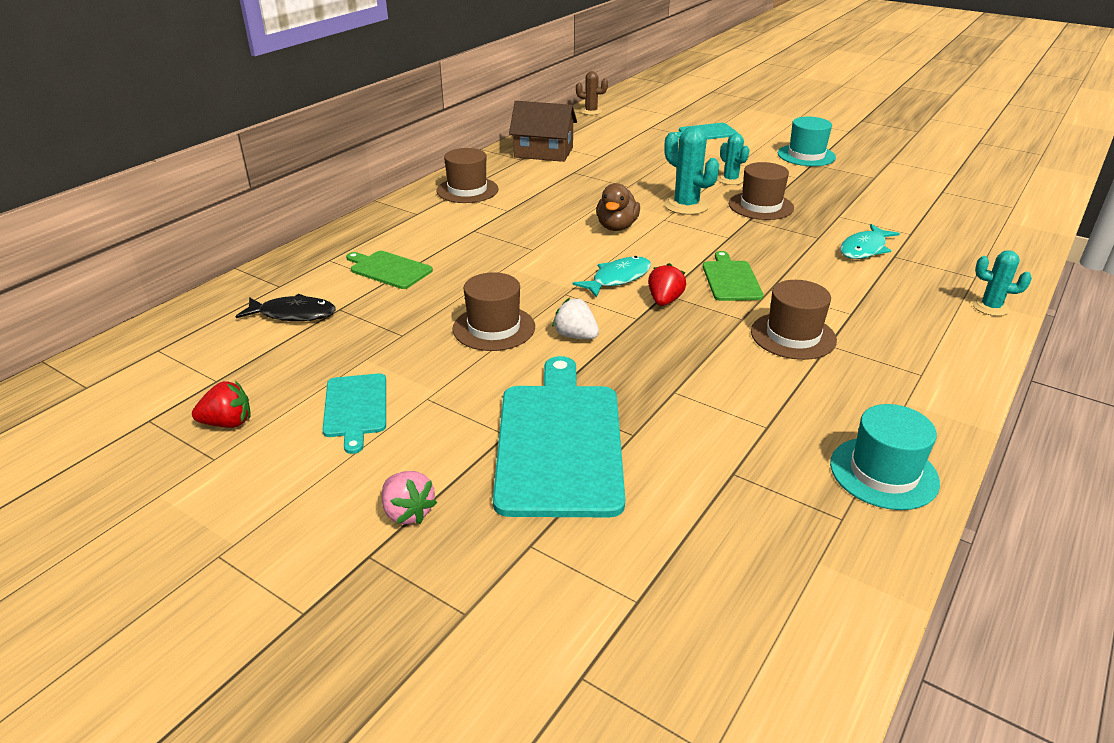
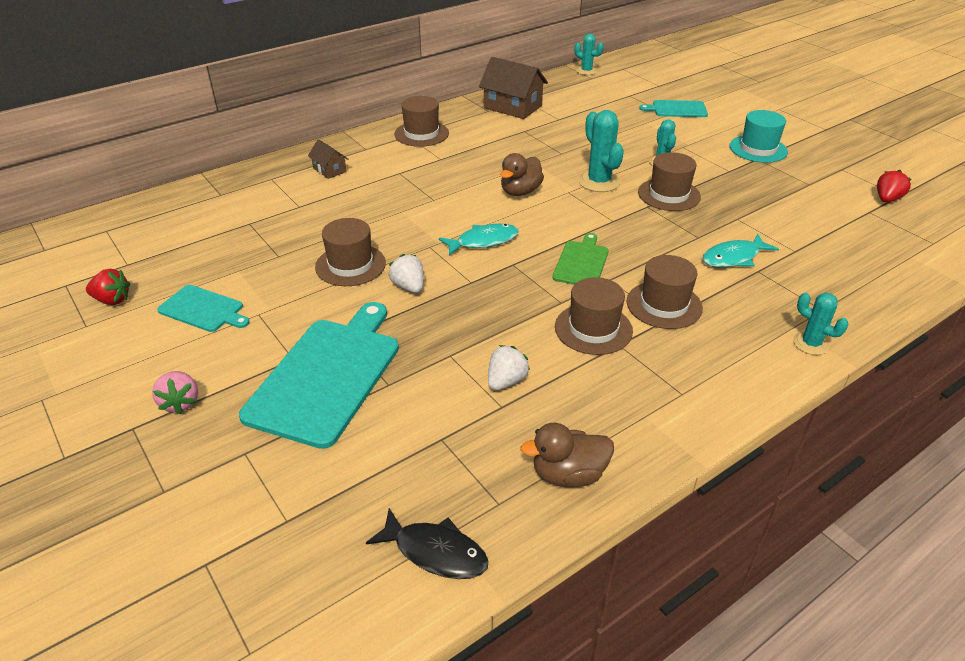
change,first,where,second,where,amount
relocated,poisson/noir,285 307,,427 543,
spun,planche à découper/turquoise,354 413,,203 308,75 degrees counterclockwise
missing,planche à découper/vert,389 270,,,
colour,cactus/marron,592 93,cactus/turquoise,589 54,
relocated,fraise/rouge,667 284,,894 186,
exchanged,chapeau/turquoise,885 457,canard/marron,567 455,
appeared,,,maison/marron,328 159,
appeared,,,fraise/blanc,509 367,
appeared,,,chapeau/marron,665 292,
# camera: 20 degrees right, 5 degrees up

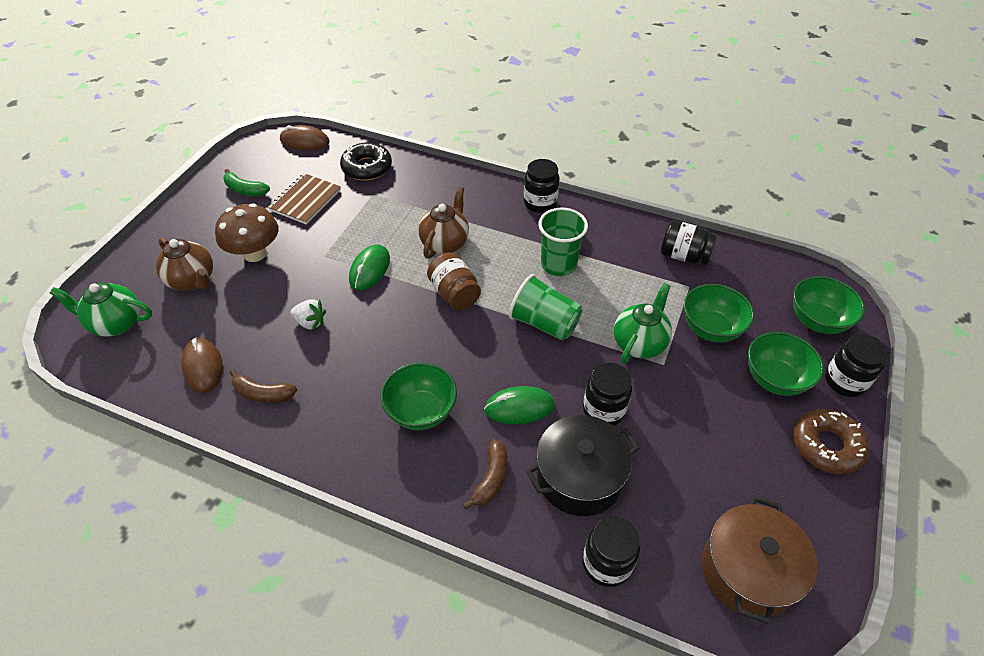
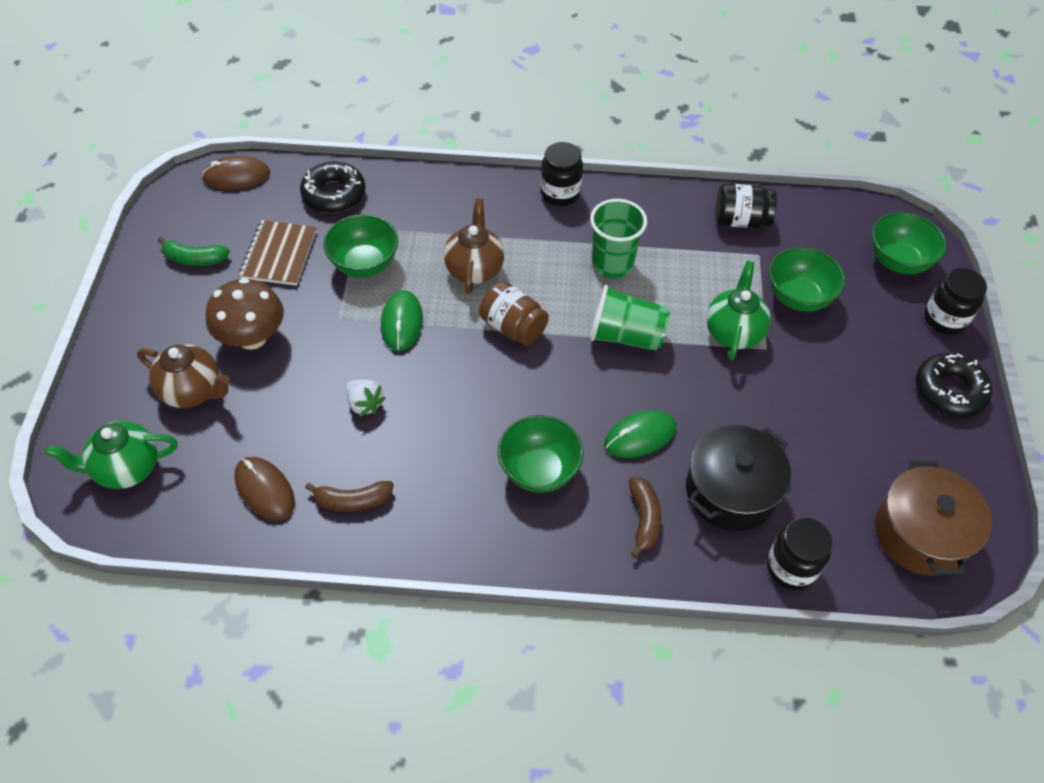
change,first,where,second,where,amount
spun,fraise/blanc,308 315,,365 398,45 degrees clockwise
missing,bocal/noir,607 394,,,
relocated,bol/vert,786 364,,360 245,
colour,beignet/marron,831 442,beignet/noir,954 385,
# camera: 20 degrees left, 5 degrees up

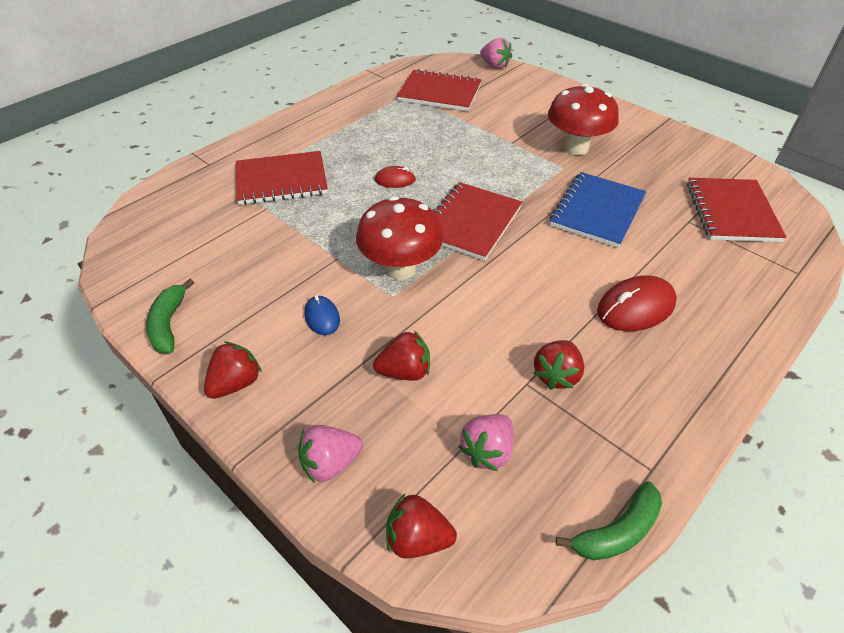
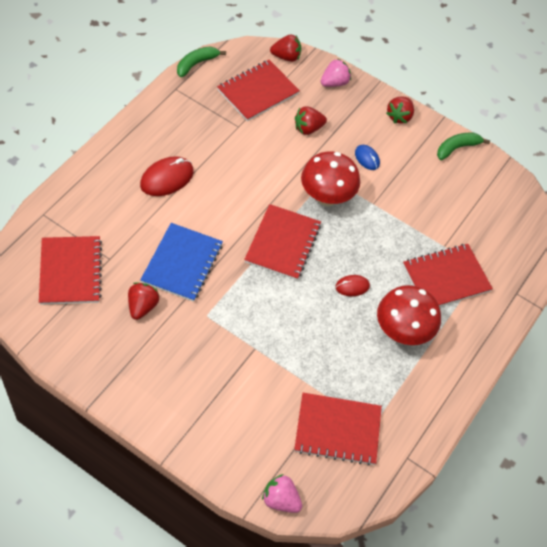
change,first,where,second,where,amount
spun,banane/vert,170 316,,463 146,105 degrees counterclockwise
exchanged,fraise/rose,486 442,carnet/rouge,258 90,
relocated,fraise/rouge,559 365,,144 301,
relocated,champignon/rouge,583 119,,409 315,
# camera: 165 degrees right, 10 degrees up

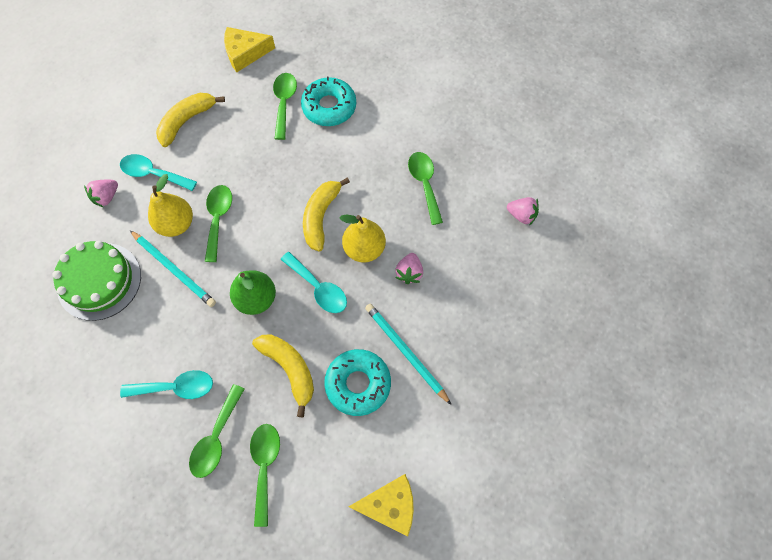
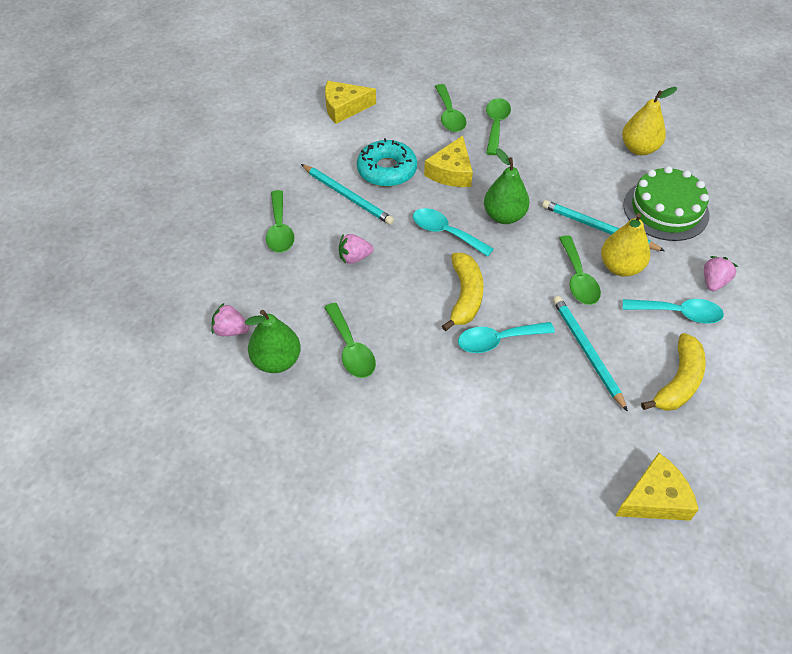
change,first,where,second,where,amount
relocated,cuillère/turquoise,166 384,,506 337,
exchanged,banane/jaune,283 376,fromage/jaune,448 161,
relocated,cuillère/vert,285 106,,280 221,
missing,beignet/turquoise,328 101,,,
relocated,poire/jaune,363 238,,649 121,
spun,fraise/rose,409 268,,356 249,105 degrees counterclockwise
appeared,,,poire/vert,273 341,
appeared,,,crayon/turquoise,590 354,
# camera: 170 degrees right, 15 degrees down

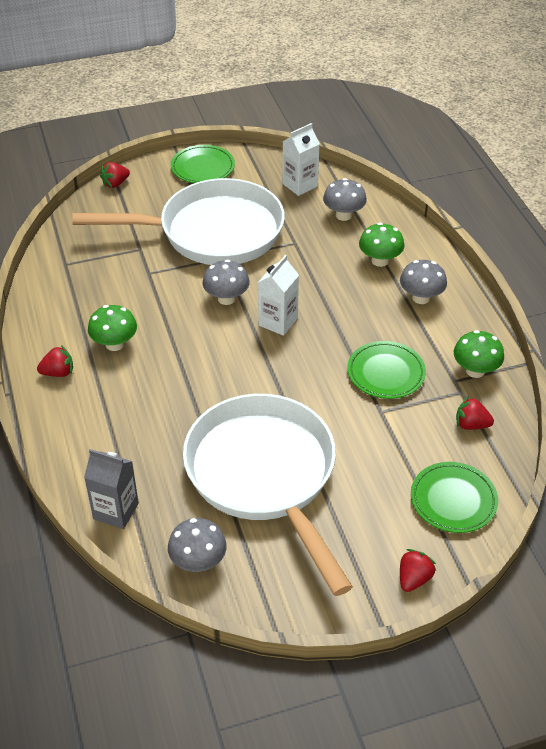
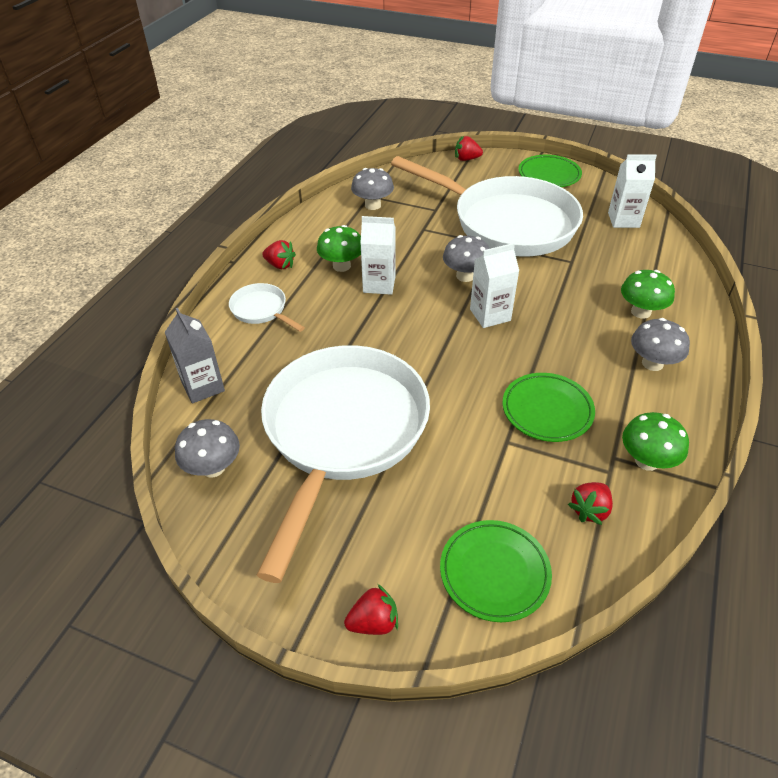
change,first,where,second,where,amount
relocated,champignon/gris,345 199,,372 189,
spun,fraise/rouge,475 413,,590 503,105 degrees counterclockwise
appeared,,,poêle/blanc,267 307,
appeared,,,brique de lait/blanc,378 255,
# camera: 40 degrees right, 0 degrees up

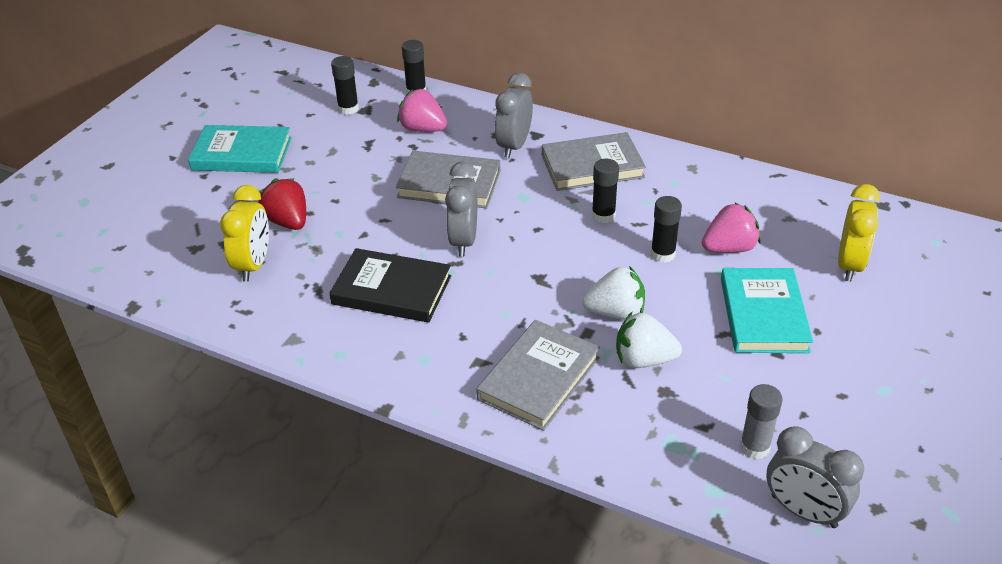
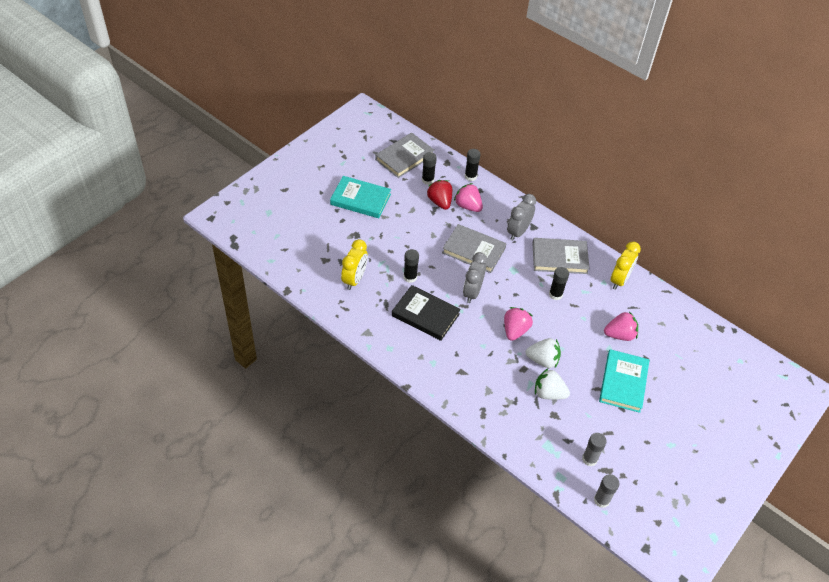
change,first,where,second,where,amount
relocated,fraise/rouge,282 204,,439 195,
relocated,livre/gris,538 375,,405 155,
relocated,bâton de colle/noir,666 229,,411 266,
exchanged,réveil/gris,815 477,bâton de colle/gris,606 491,
relocated,réveil/jaune,859 233,,626 265,
appeared,,,fraise/rose,518 324,
# camera: 10 degrees right, 10 degrees up

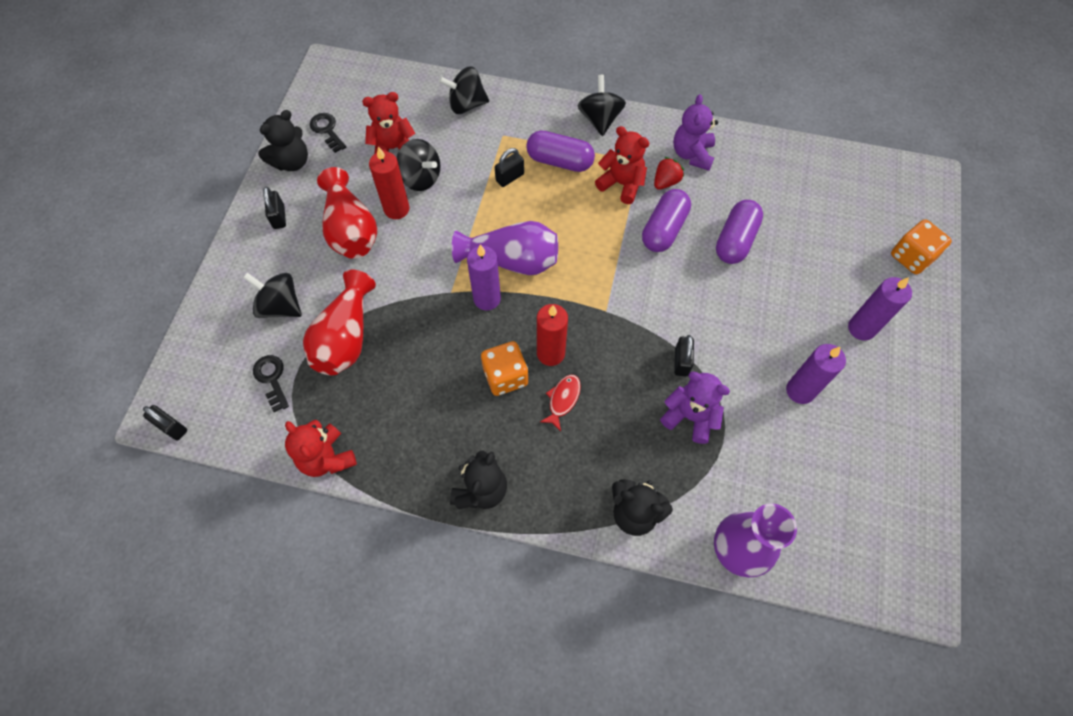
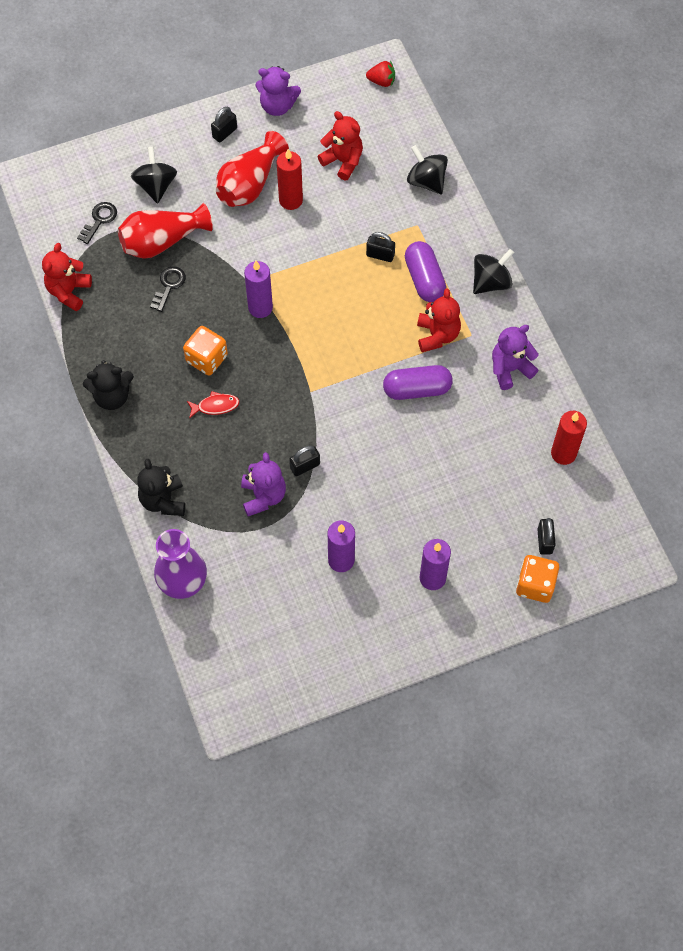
change,first,where,second,where,amount
relocated,cadenas/noir,165 423,,546 536,
colour,ours en peluche/noir,283 140,ours en peluche/violet,278 91,
relocated,clé/noir,328 133,,168 289,
missing,toupie/noir,418 165,,,
missing,vase/violet,505 248,,,
relocated,bougie/rouge,552 335,,569 438,
relocated,fraise/rouge,669 173,,380 74,
missing,gélule/violet,739 232,,,
# camera: 55 degrees right, 0 degrees up

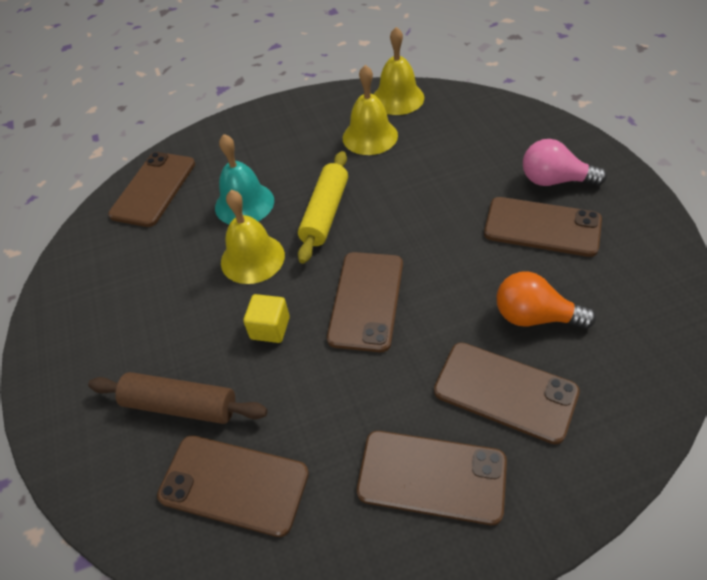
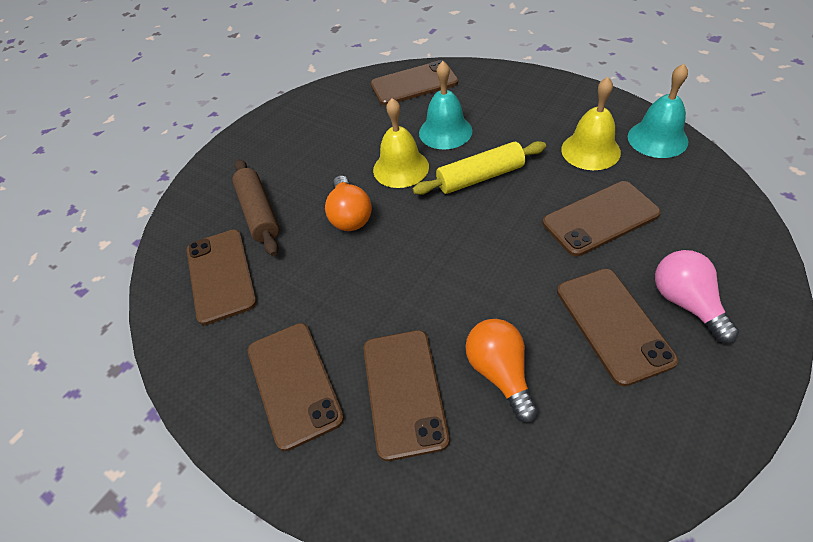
change,first,where,second,where,amount
exchanged,cube/jaune,266 318,ampoule/orange,348 203,
relocated,téléphone/marron,365 302,,601 218,
colour,cloche/jaune,399 71,cloche/turquoise,658 111,
# camera: 55 degrees right, 0 degrees up

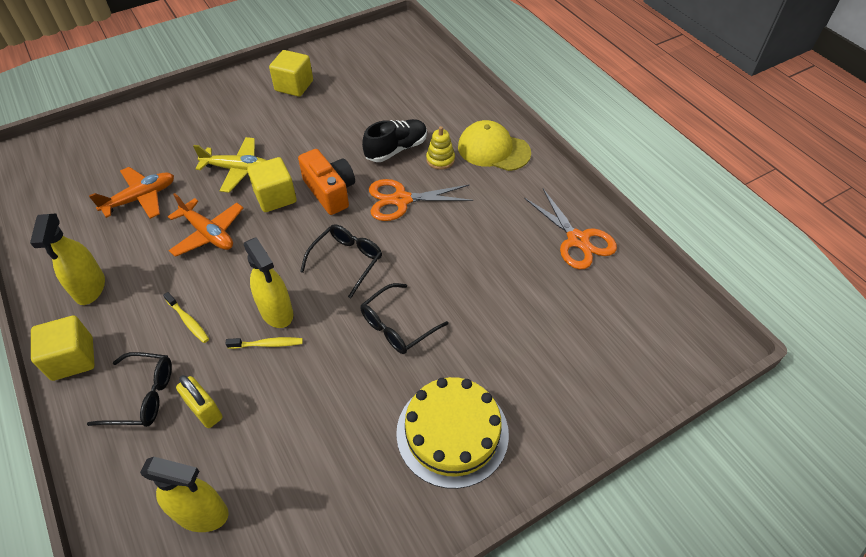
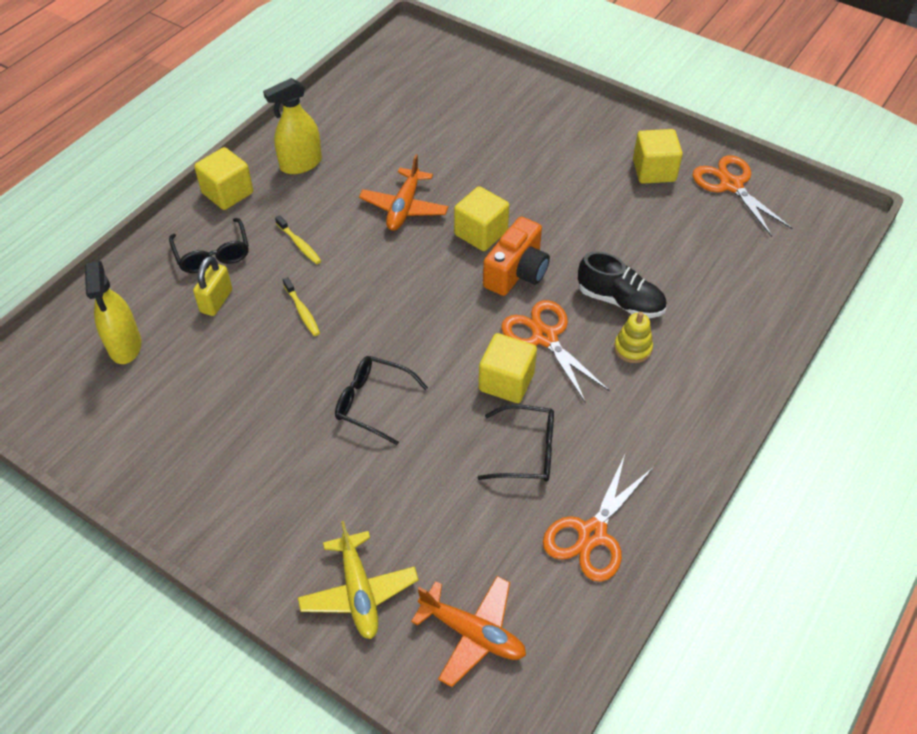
change,first,where,second,where,amount
relocated,avion/orange,131 193,,468 631,
spun,brosse à dents/jaune,186 317,,298 239,60 degrees counterclockwise
relocated,avion/jaune,230 165,,358 580,
missing,vaporisateur/jaune,268 282,,,
relocated,lunettes/noir,341 261,,516 443,
missing,gâteau/jaune,452 433,,,
missing,casquette/jaune,494 145,,,
appeared,,,cube/jaune,508 368,
appeared,,,ciseaux/orange,742 196,
# camera: 65 degrees right, 0 degrees up

